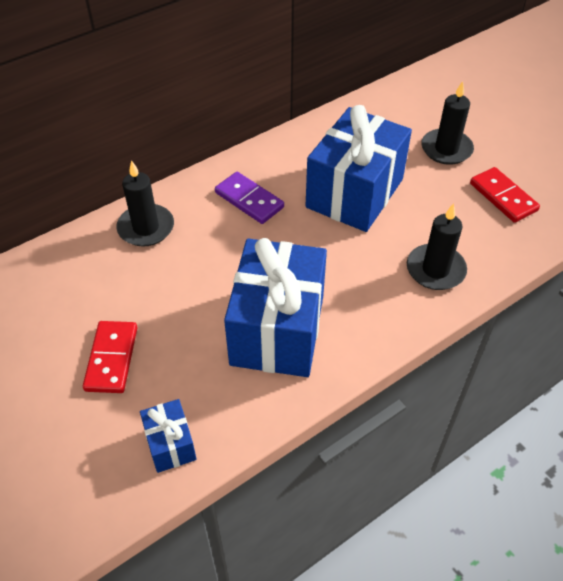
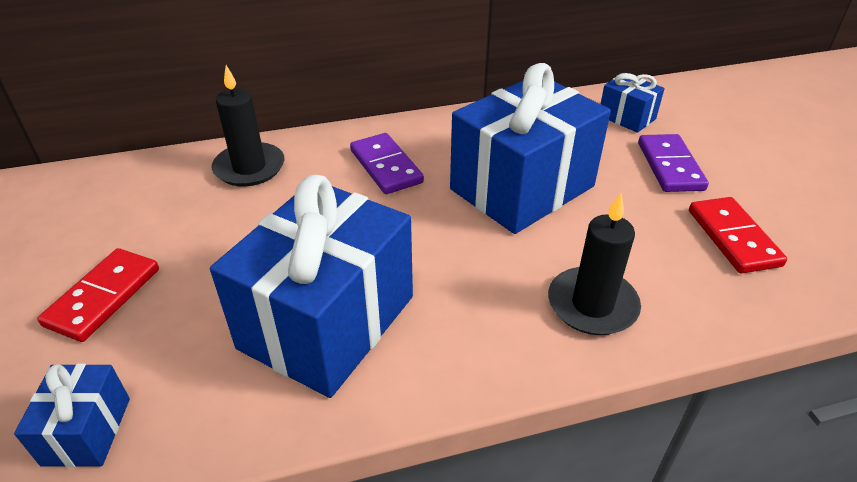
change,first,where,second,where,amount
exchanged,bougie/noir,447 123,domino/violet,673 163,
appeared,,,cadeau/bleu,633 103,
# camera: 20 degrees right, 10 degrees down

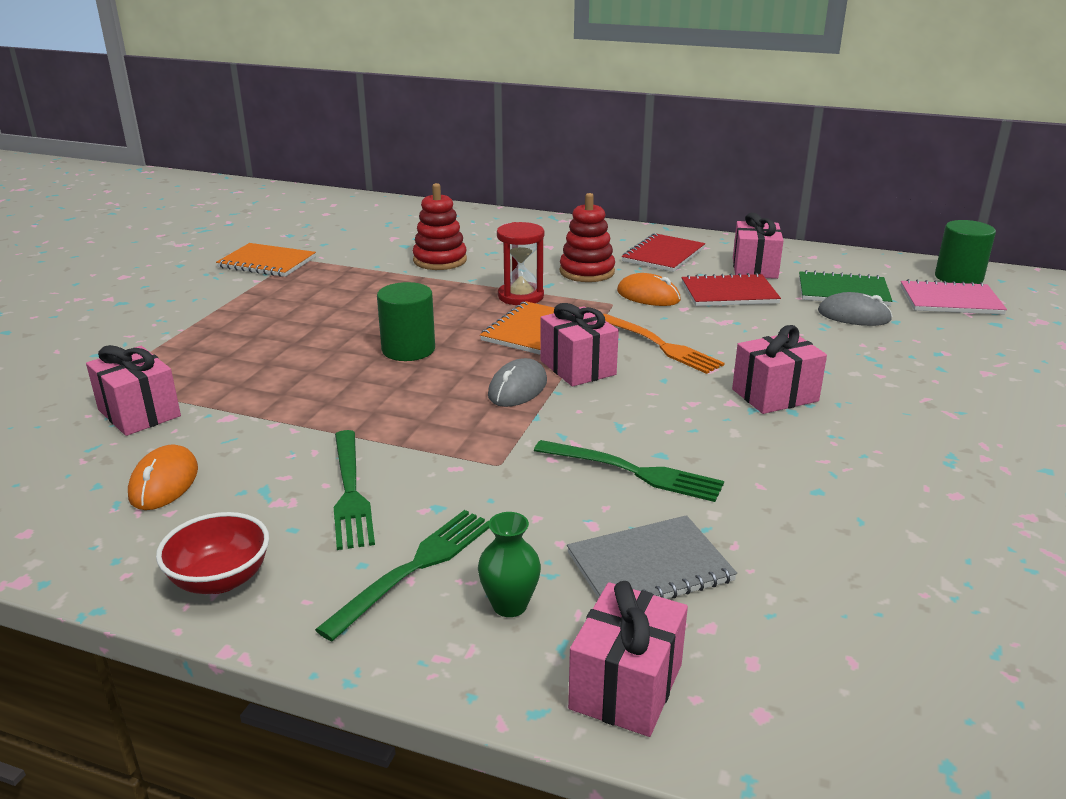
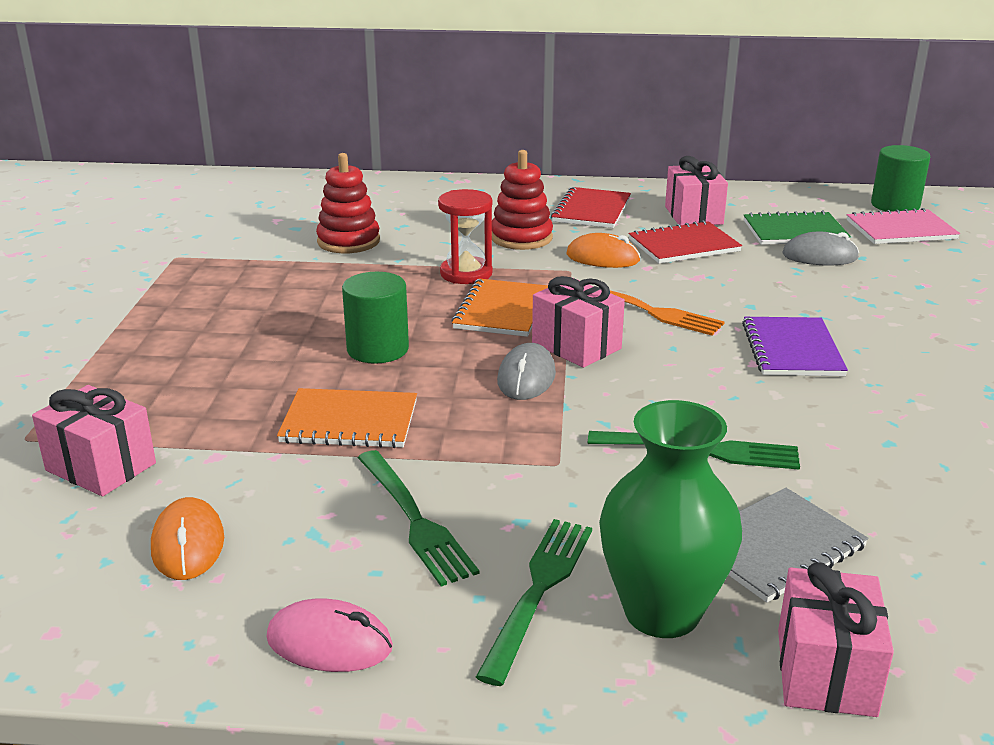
change,first,where,second,where,amount
exchanged,bol/rouge,212 553,souris/rose,329 635,
relocated,carnet/orange,266 260,,347 418,
size,vase/vert,509 564,,670 519,x2.01
exchanged,cadeau/rose,779 369,carnet/violet,795 346,
# camera: 15 degrees left, 0 degrees up

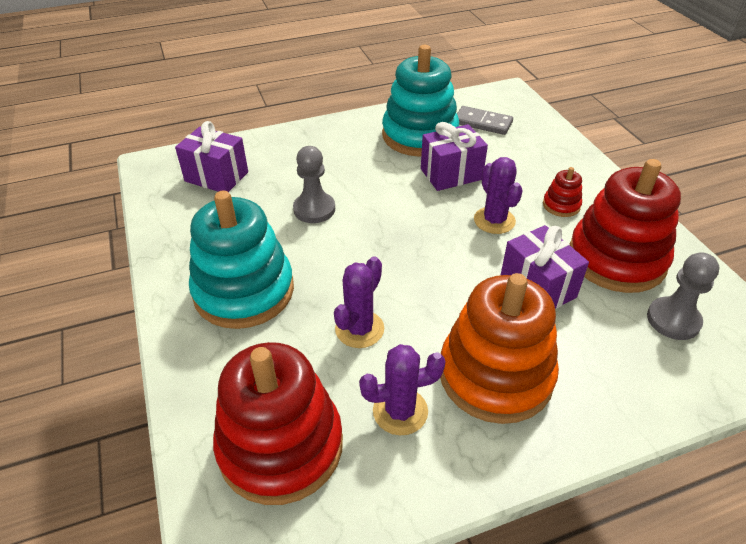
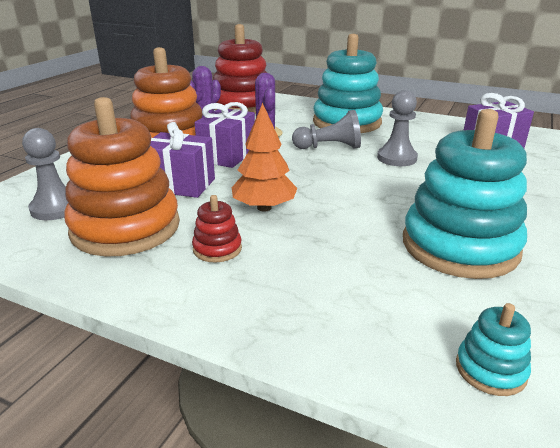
change,first,where,second,where,amount
relocated,cadeau/violet,454 156,,225 135,
missing,domino/gris,485 120,,,
exchanged,cactus/violet,498 195,arbre/orange,264 157,
colour,jouet à empiler/rouge,625 226,jouet à empiler/orange,122 176,
appeared,,,pion/gris,326 129,
appeared,,,jouet à empiler/turquoise,493 349,
# camera: 135 degrees right, 15 degrees down

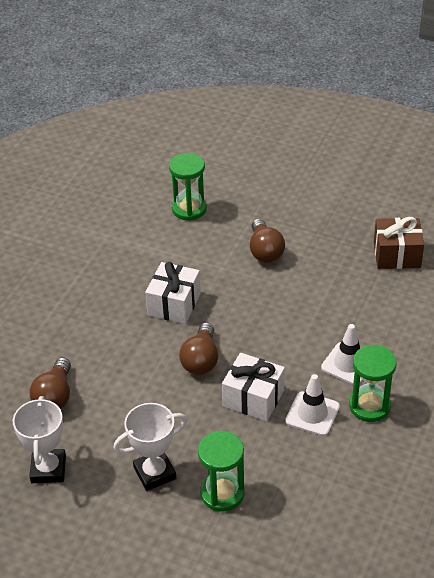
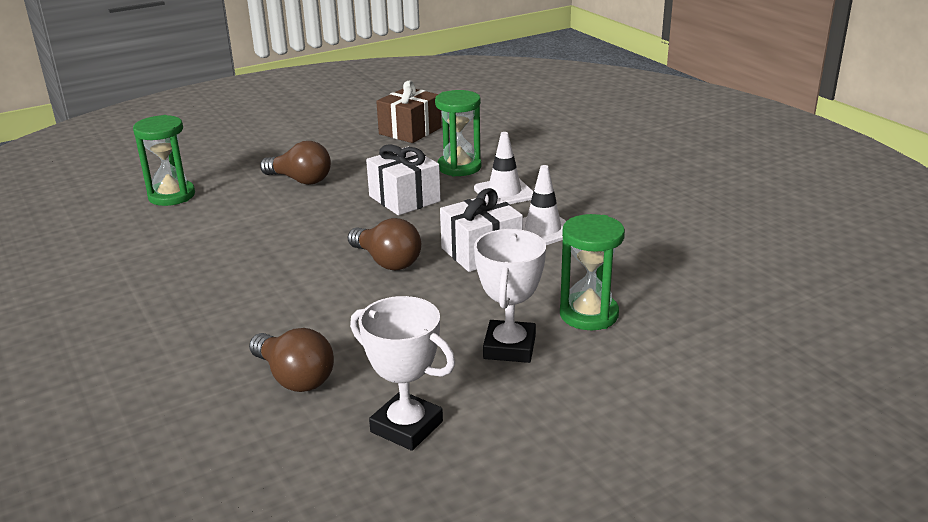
change,first,where,second,where,amount
relocated,cadeau/blanc,173 293,,403 180,
relocated,sablier/vert,373 383,,458 133,
# camera: 55 degrees left, 15 degrees down

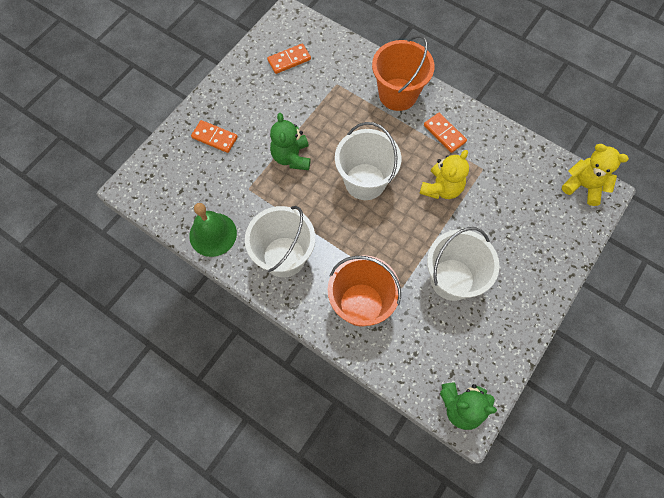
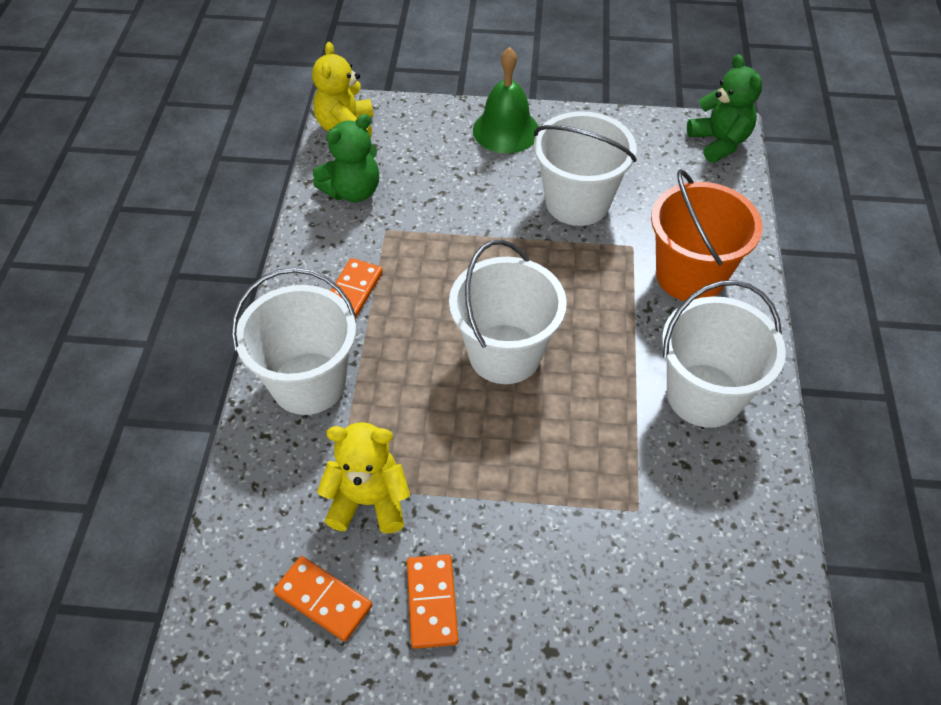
change,first,where,second,where,amount
relocated,cloche/vert,213 230,,506 100,
relocated,domino/orange,214 136,,433 601,
relocated,ours en peluche/vert,290 141,,346 158,
colour,seau/orange,403 73,seau/blanc,293 341,
relocated,ours en peluche/jaune,444 174,,363 477,
# camera: 120 degrees left, 15 degrees down

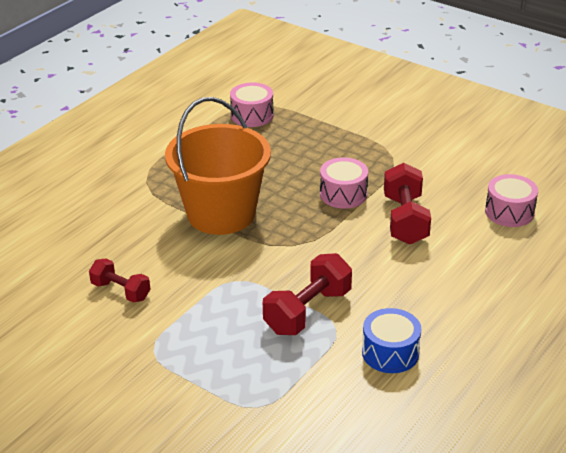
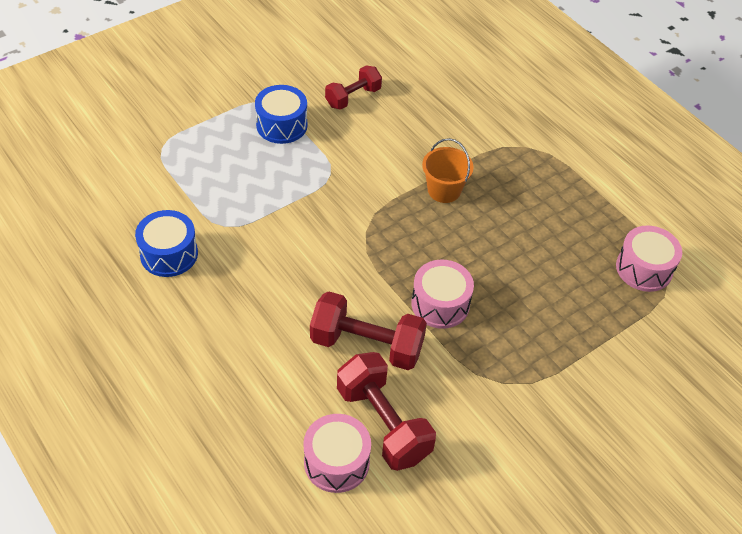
change,first,where,second,where,amount
size,seau/orange,218 166,,448 170,x0.45
relocated,haltère/rouge,307 294,,386 411,
appeared,,,tambour/bleu,281 114,
# camera: 105 degrees right, 15 degrees up

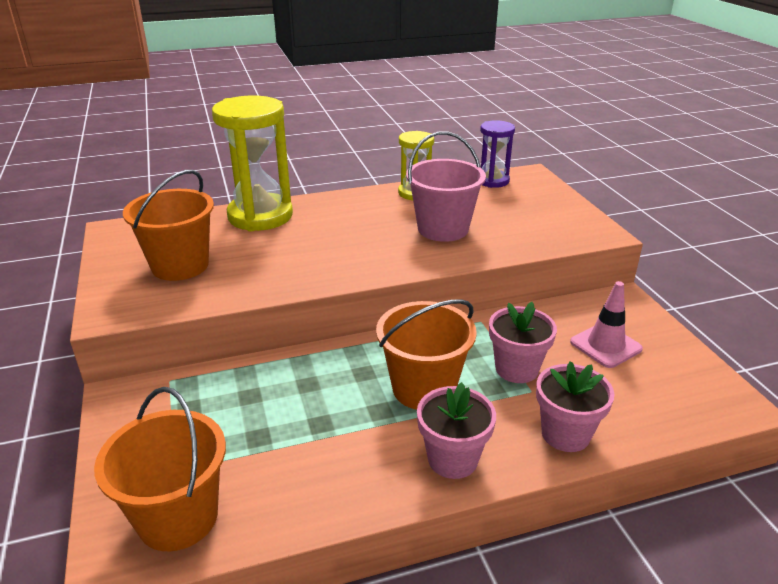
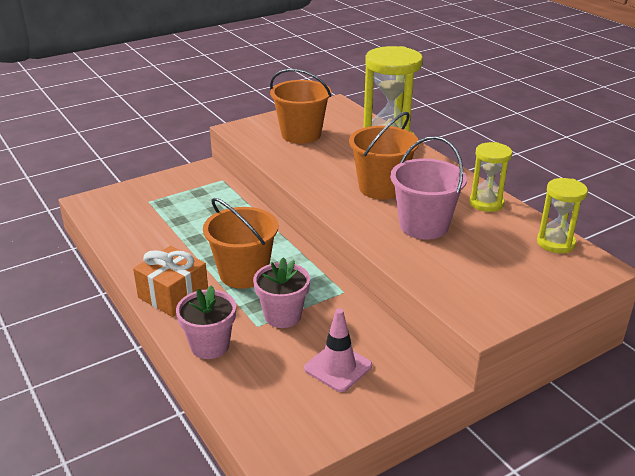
change,first,where,second,where,amount
relocated,seau/orange,160 469,,384 155,
exchanged,pot de fleurs/rose,456 430,cadeau/orange,170 281,
colour,sablier/violet,497 154,sablier/jaune,562 215,
# camera: 75 degrees right, 0 degrees up

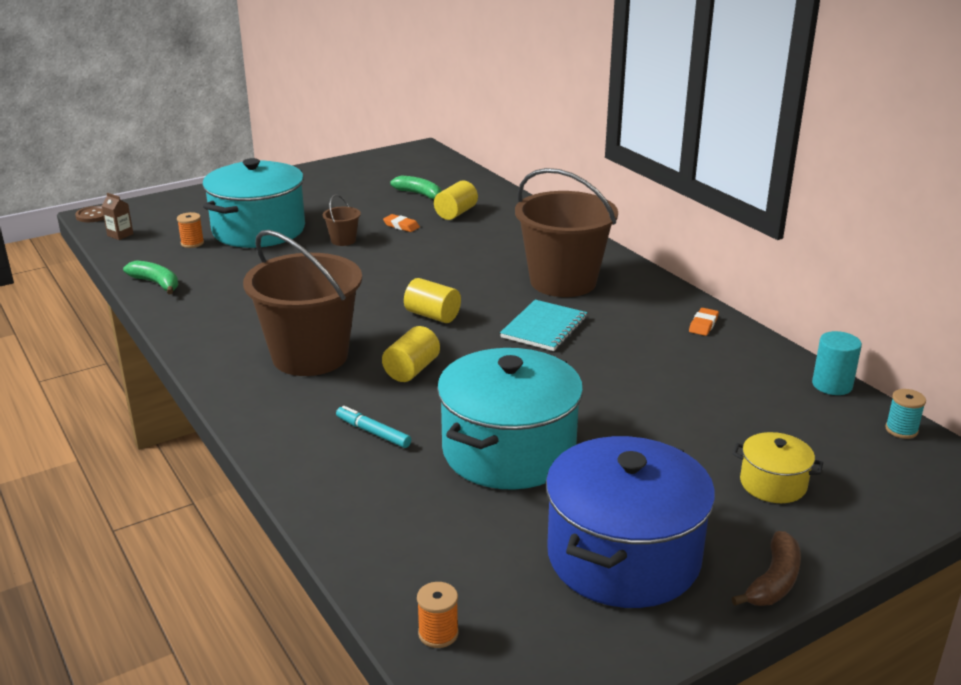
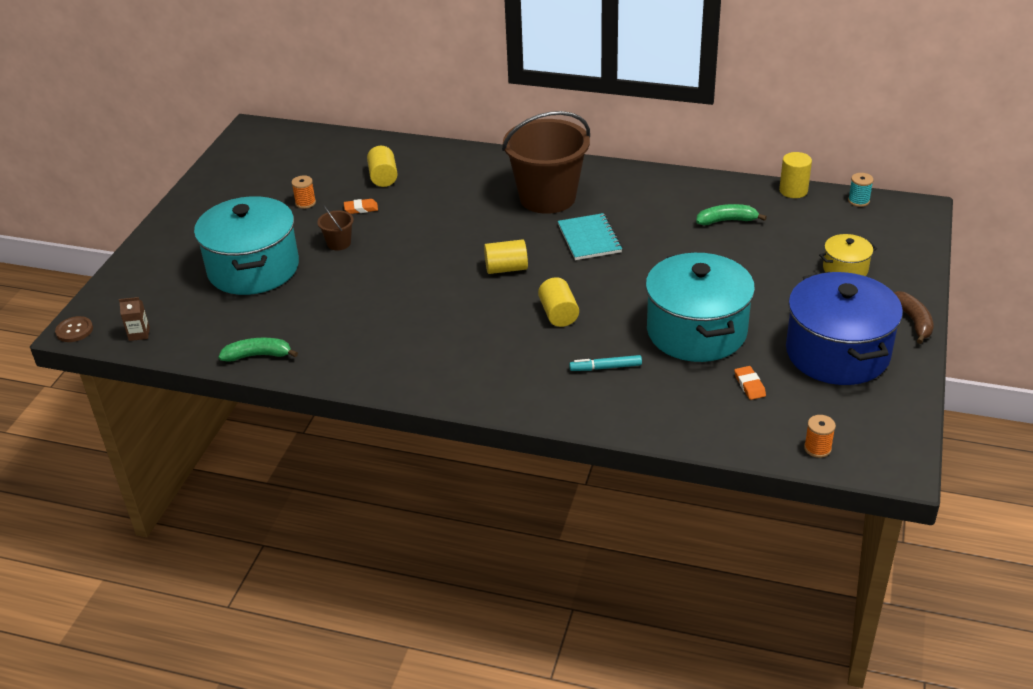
change,first,where,second,where,amount
relocated,bobine/orange,190 230,,303 192,
missing,seau/marron,302 303,,,
relocated,banane/vert,415 187,,731 214,
relocated,gomme/orange,704 322,,750 383,
colour,cylindre/turquoise,837 363,cylindre/jaune,795 175,
# camera: 40 degrees left, 10 degrees up

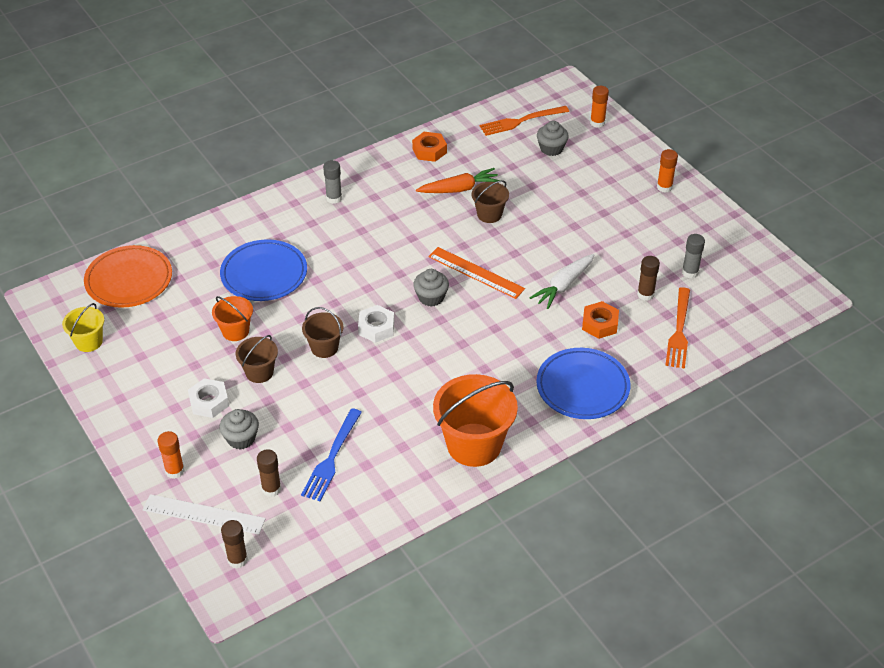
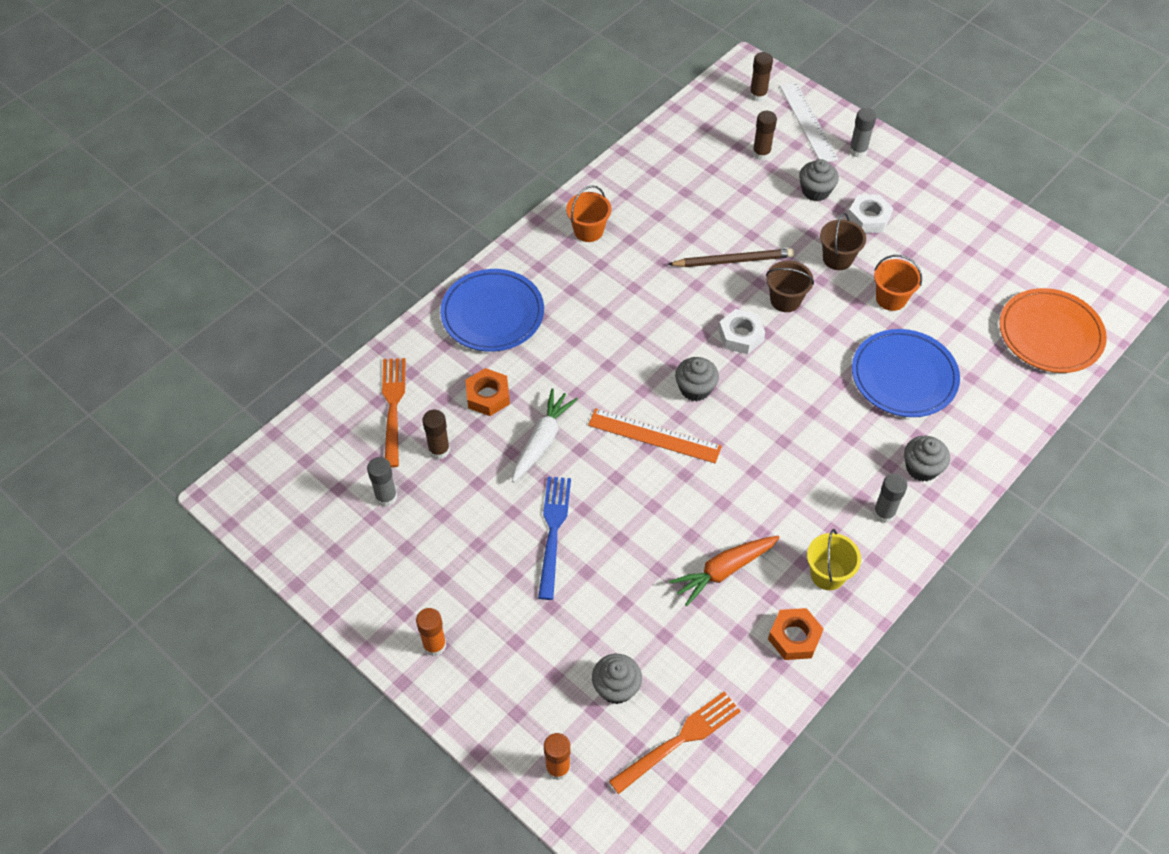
change,first,where,second,where,amount
relocated,seau/jaune,83 327,,834 559,
spun,règle/blanc,204 514,,809 122,75 degrees clockwise
colour,bâton de colle/orange,171 455,bâton de colle/gris,863 133,
relocated,fourchette/bleu,331 454,,554 538,
size,seau/orange,475 420,,588 213,x0.53
missing,seau/marron,490 201,,,
appeared,,,crayon/marron,730 258,
appeared,,,muffin/gris,927 458,
# camera: 165 degrees right, 10 degrees up

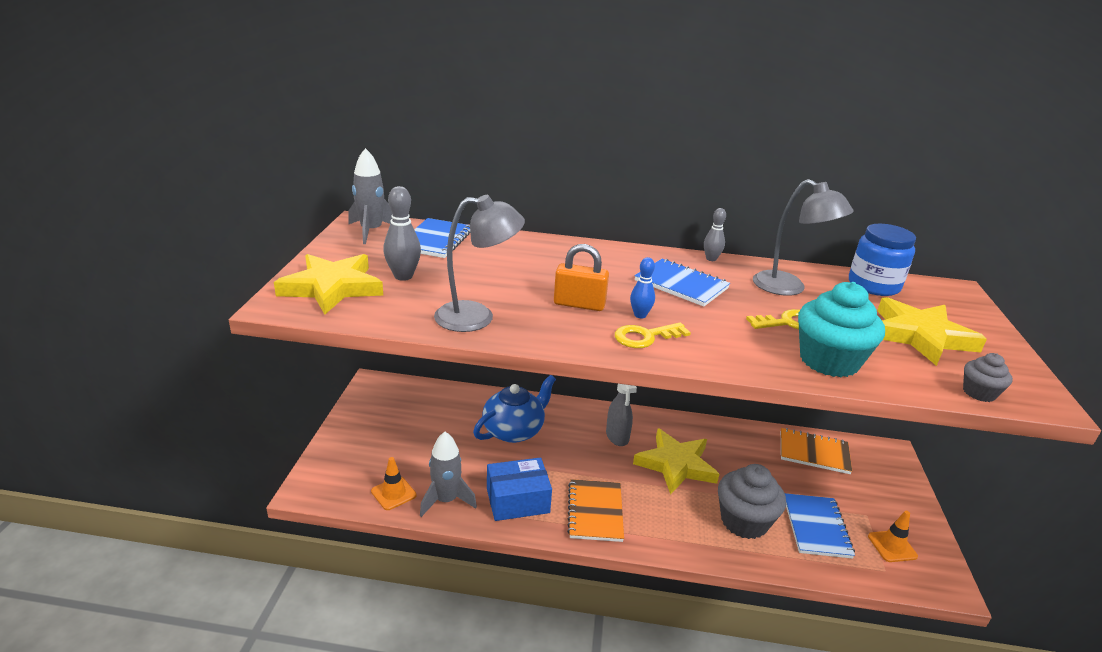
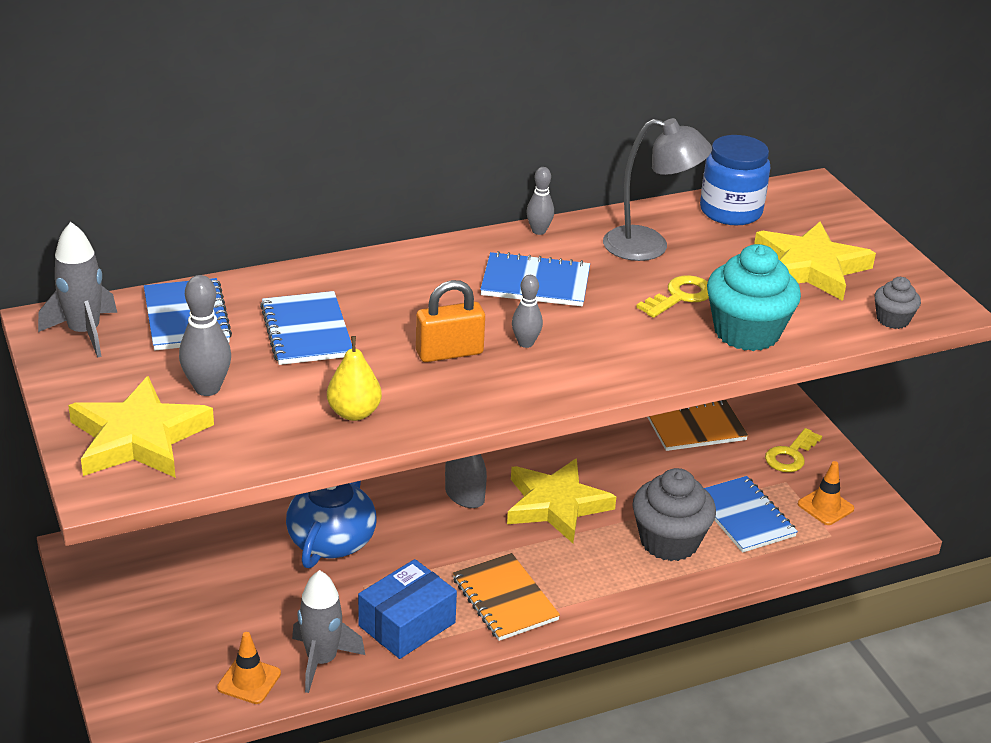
change,first,where,second,where,amount
exchanged,lampe/gris,479 263,poire/jaune,354 378,
relocated,clé/jaune,653 335,,793 450,
colour,quille/bleu,642 287,quille/gris,527 311,
appeared,,,carnet/bleu,306 328,
# camera: 30 degrees left, 5 degrees up

